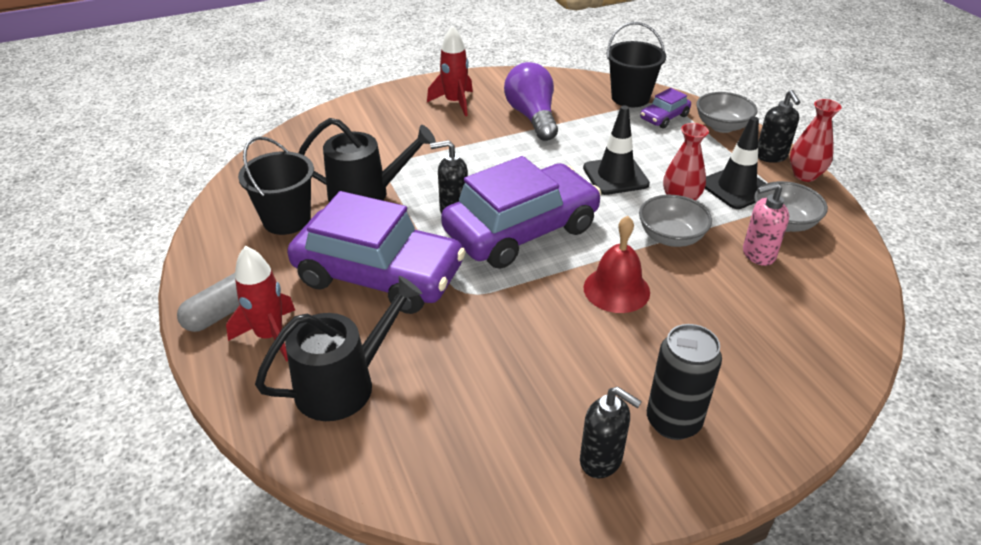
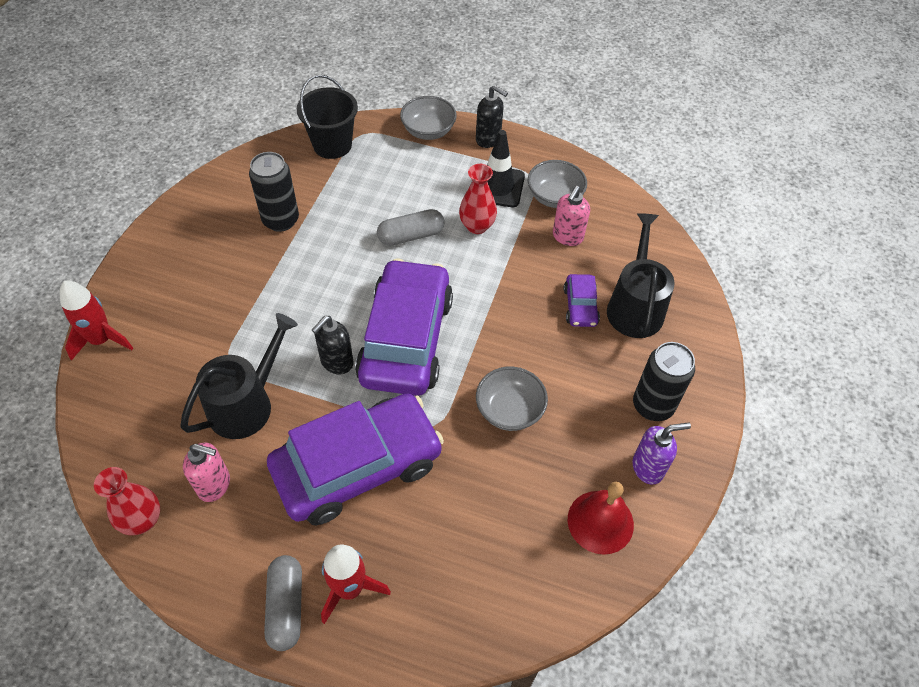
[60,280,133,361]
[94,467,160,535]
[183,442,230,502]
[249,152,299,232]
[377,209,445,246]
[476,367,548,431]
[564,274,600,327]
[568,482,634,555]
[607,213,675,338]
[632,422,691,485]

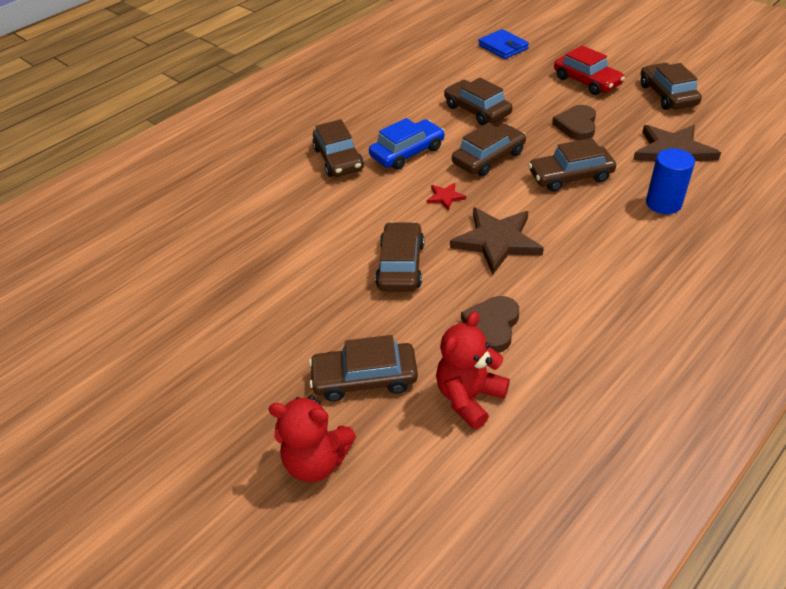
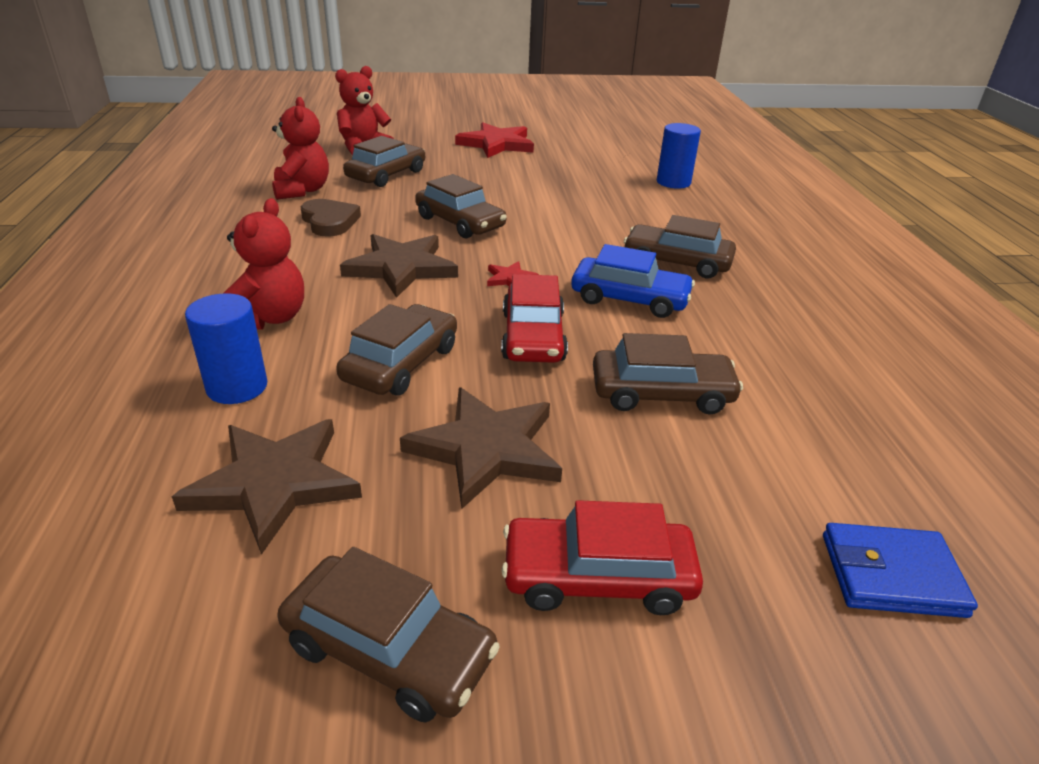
[223,198,304,330]
[400,387,562,509]
[455,122,534,158]
[501,274,568,363]
[571,244,695,318]
[657,123,701,189]

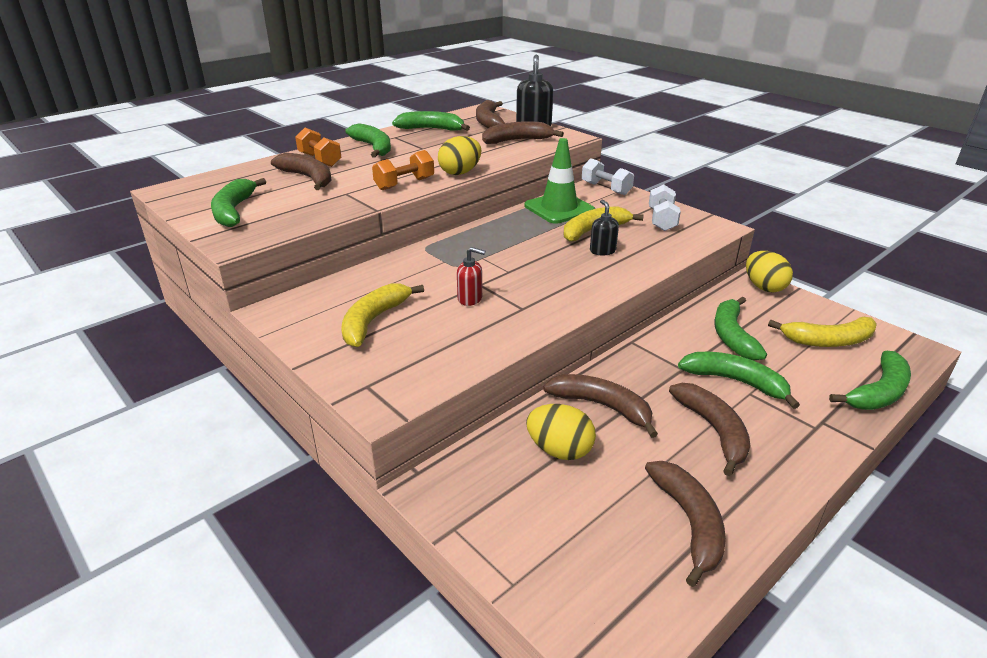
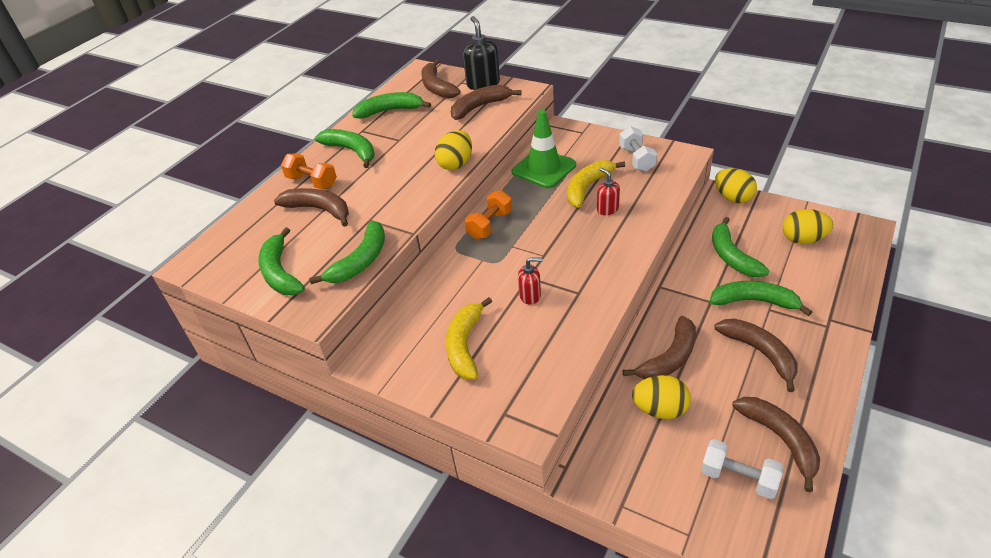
[309,221,385,284]
[465,190,512,239]
[597,168,620,215]
[623,316,696,379]
[701,439,784,499]
[783,209,833,244]

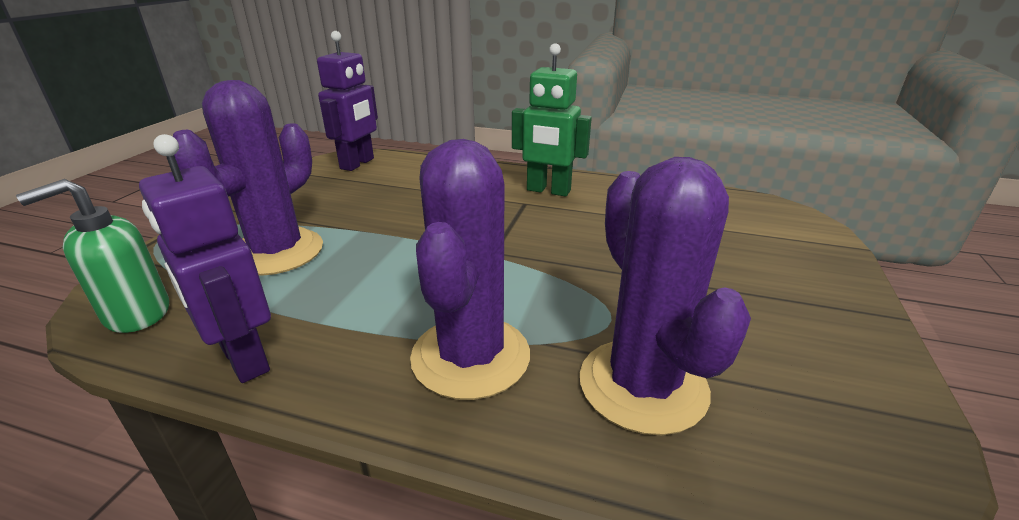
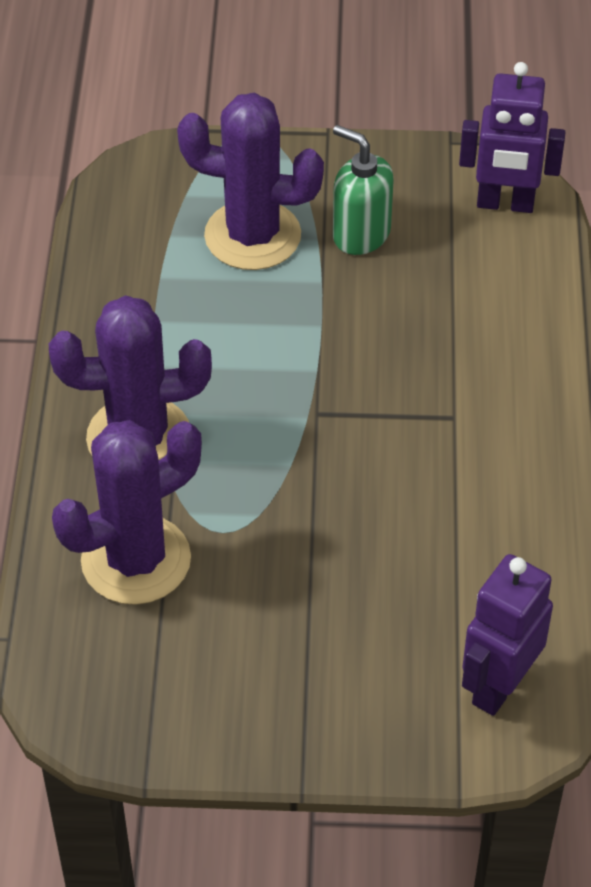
[333,125,394,255]
[462,554,553,716]
[512,43,592,196] (first image)

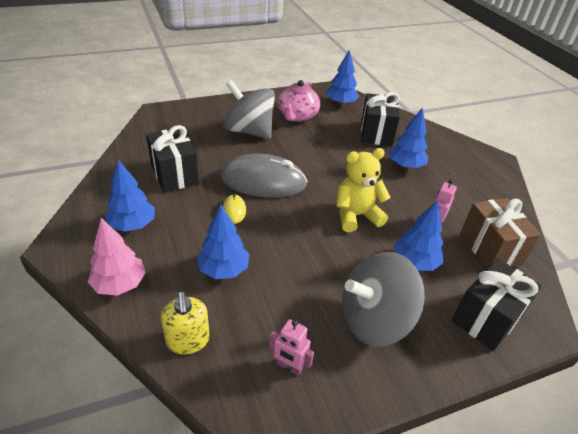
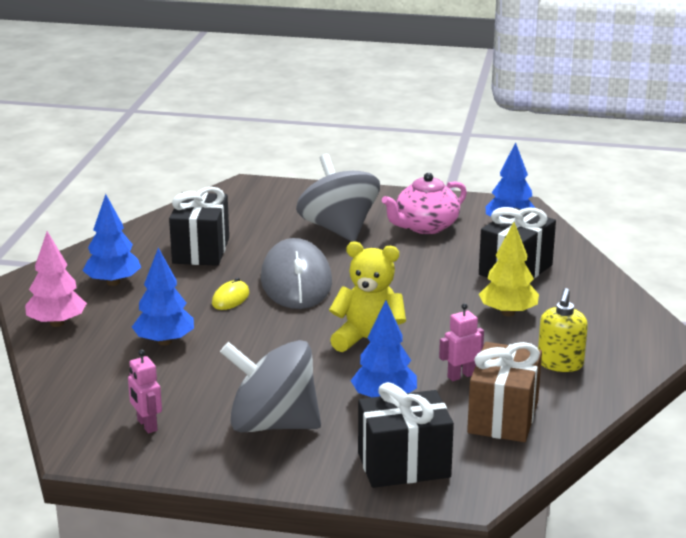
[261,238,332,309]
[479,222,539,317]
[538,288,588,372]

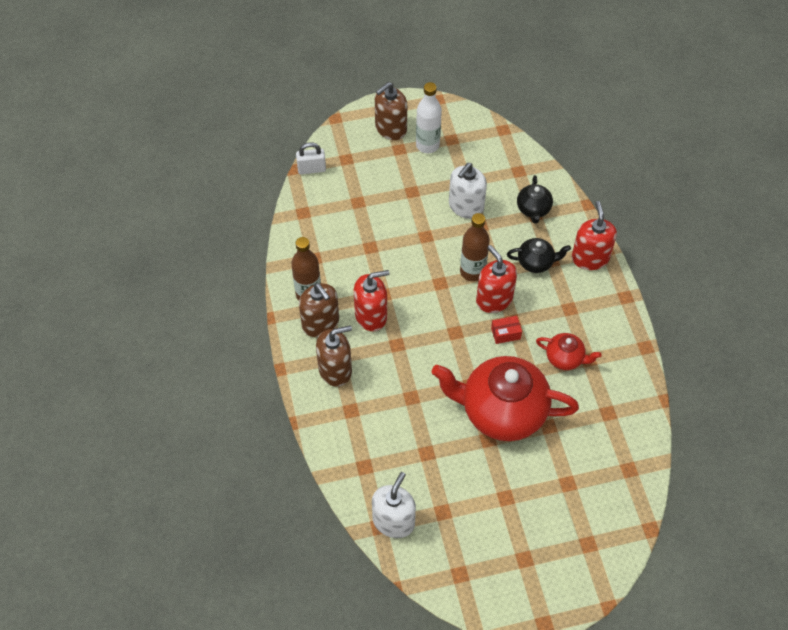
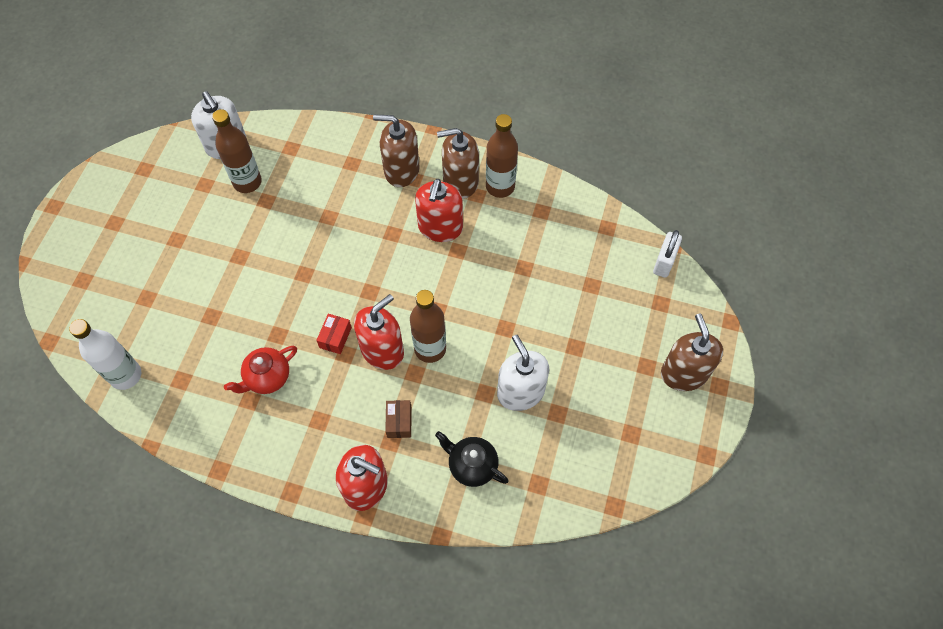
[69,319,141,390]
[212,109,262,193]
[354,294,404,370]
[373,114,420,187]
[385,400,411,438]
[432,356,579,441] (first image)

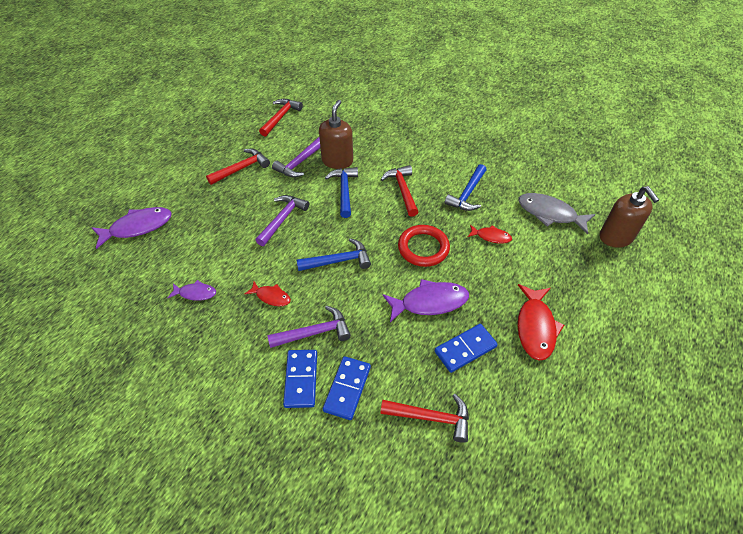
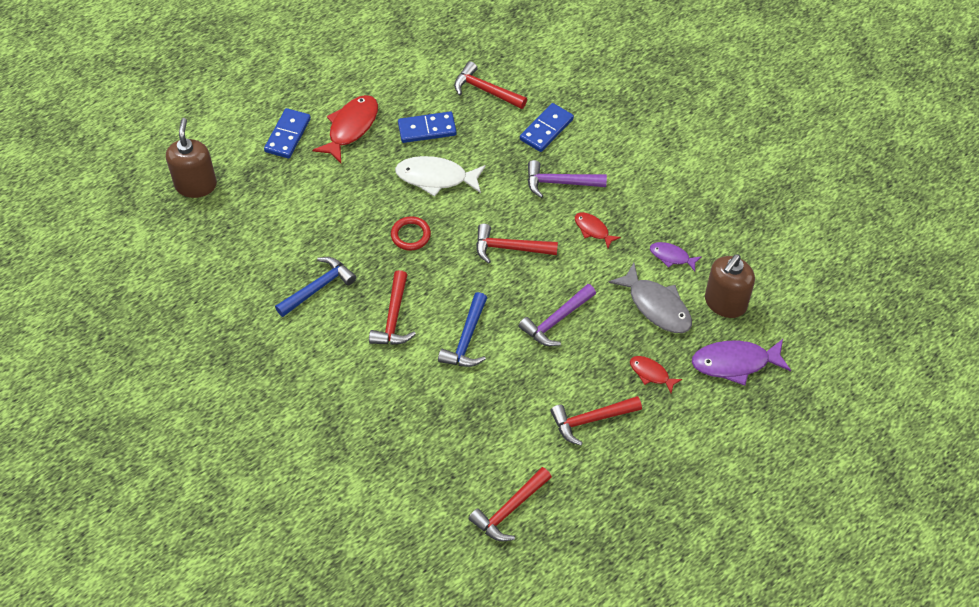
[264,108,311,158]
[391,216,431,251]
[395,156,486,197]
[476,224,558,264]
[608,263,692,333]
[630,356,682,393]
[705,254,755,318]
[272,137,320,177] (first image)

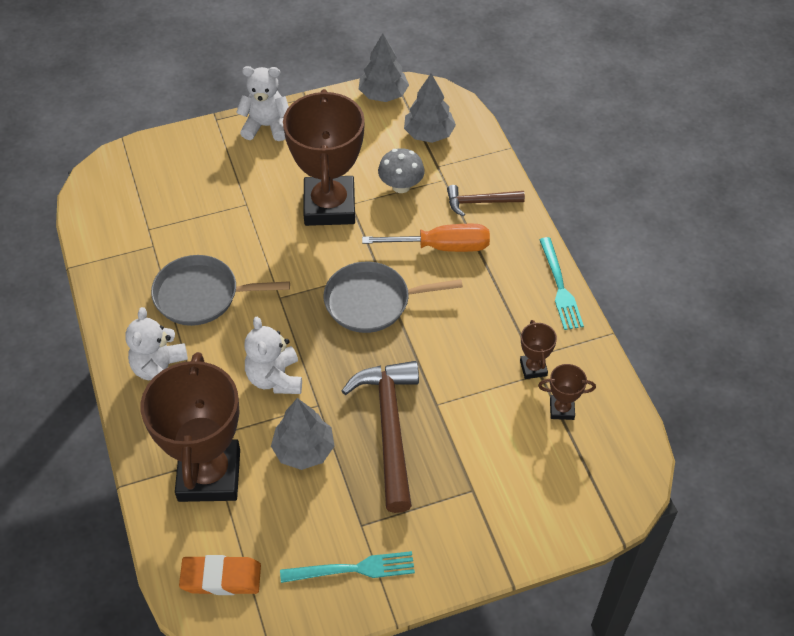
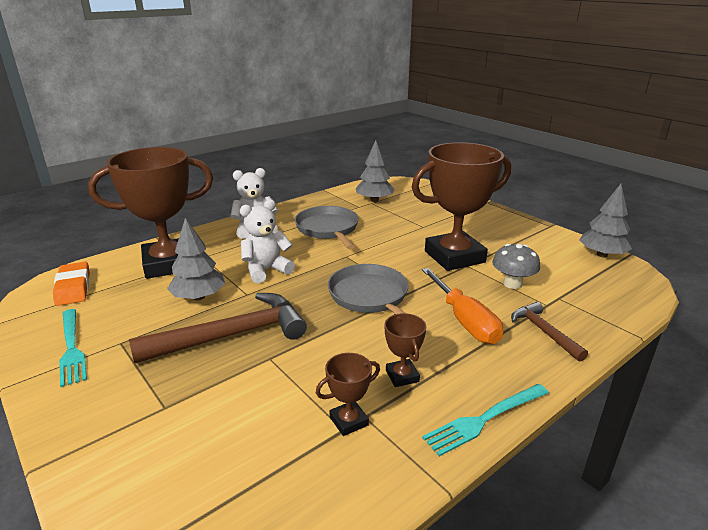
[356,140,394,202]
[385,313,426,387]
[236,66,289,141] (first image)

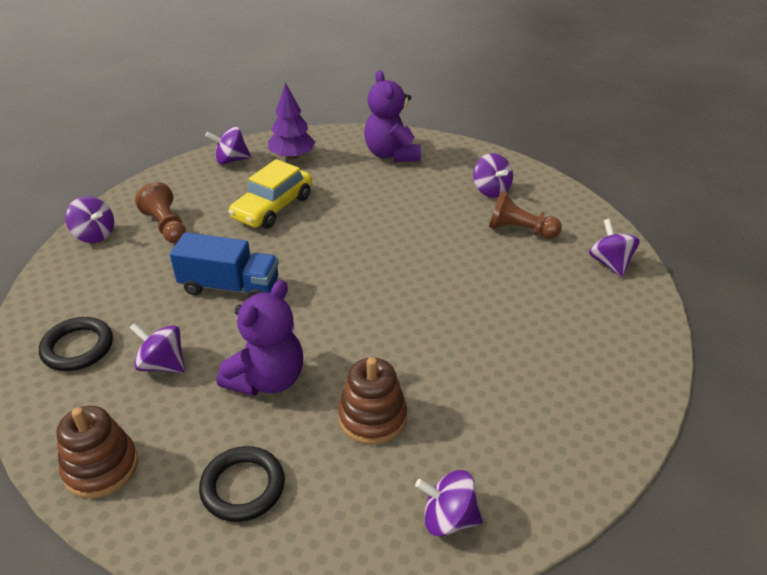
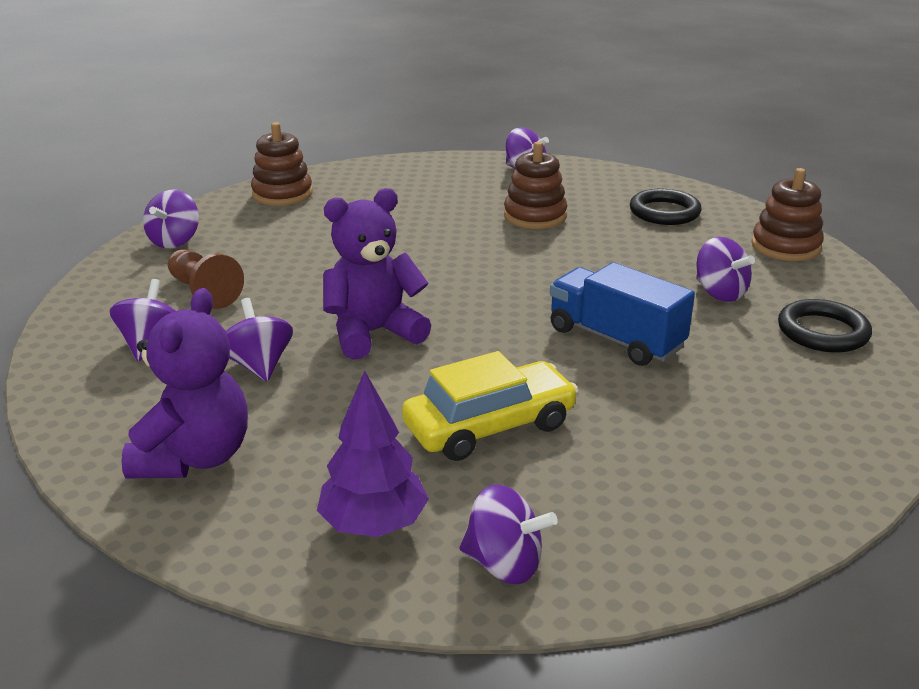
[226,298,293,382]
[251,122,313,206]
[323,188,431,360]
[135,182,186,243] (first image)

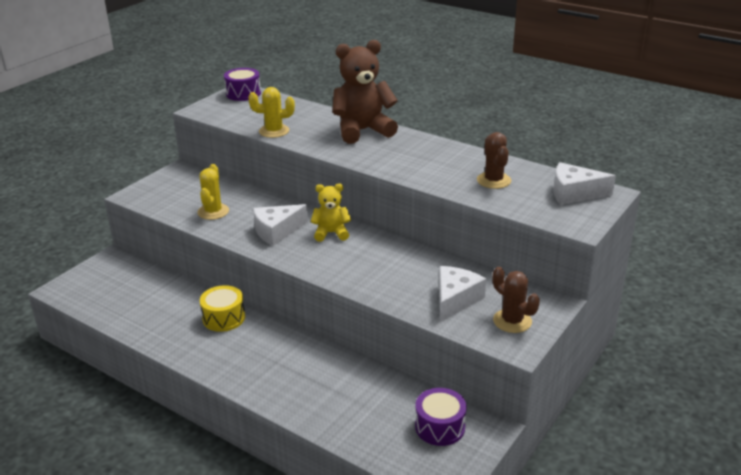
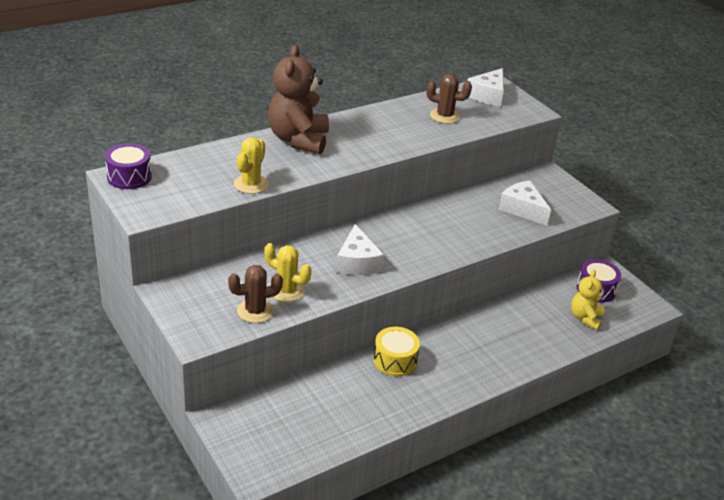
[228,265,283,323]
[571,270,606,330]

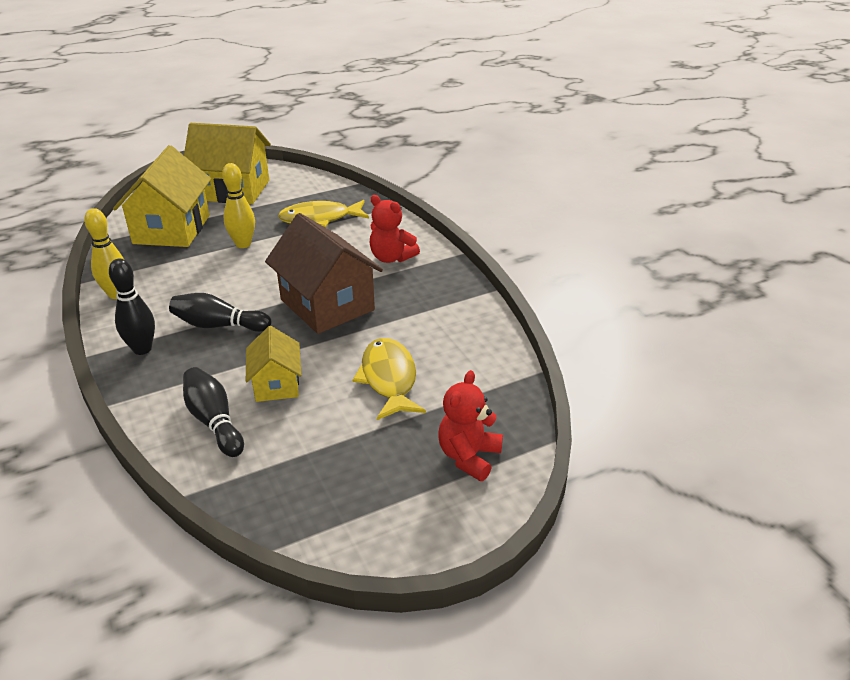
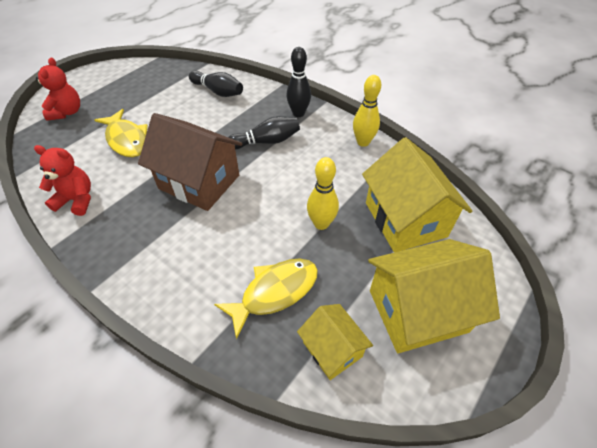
[34,145,91,216]
[297,304,373,380]

